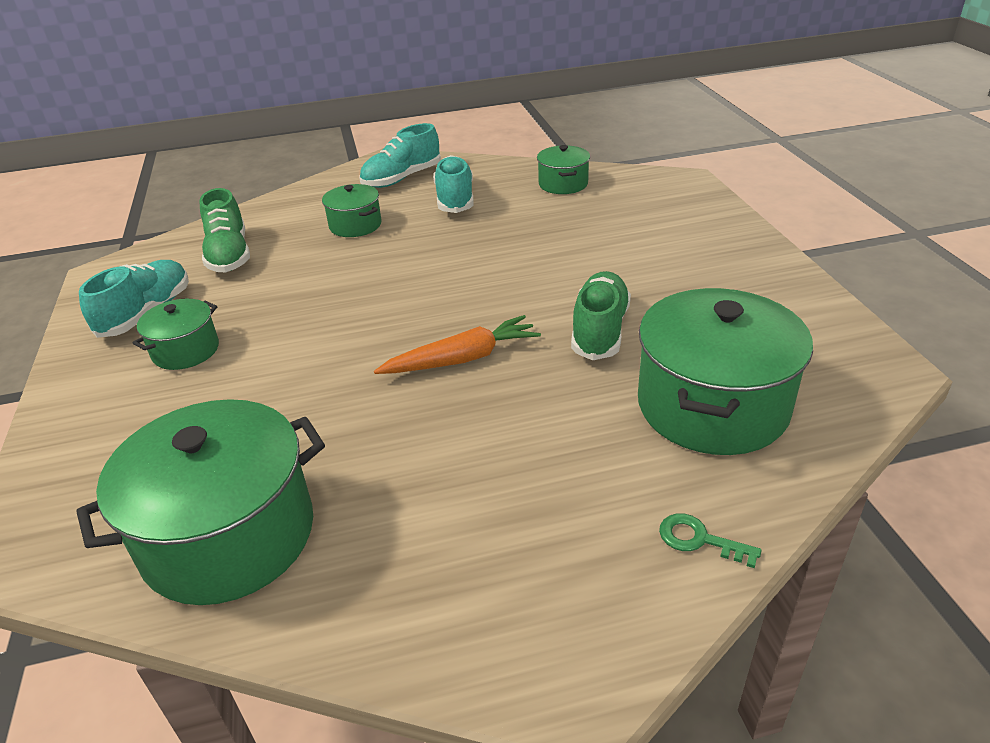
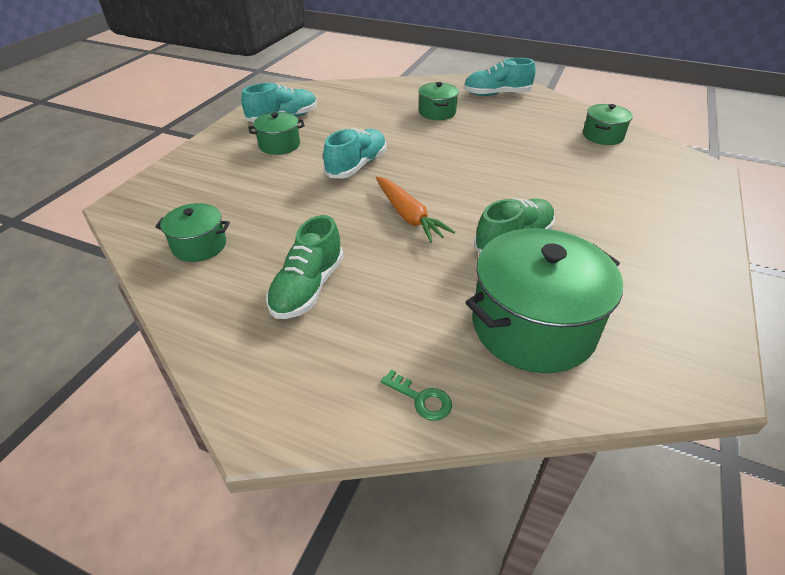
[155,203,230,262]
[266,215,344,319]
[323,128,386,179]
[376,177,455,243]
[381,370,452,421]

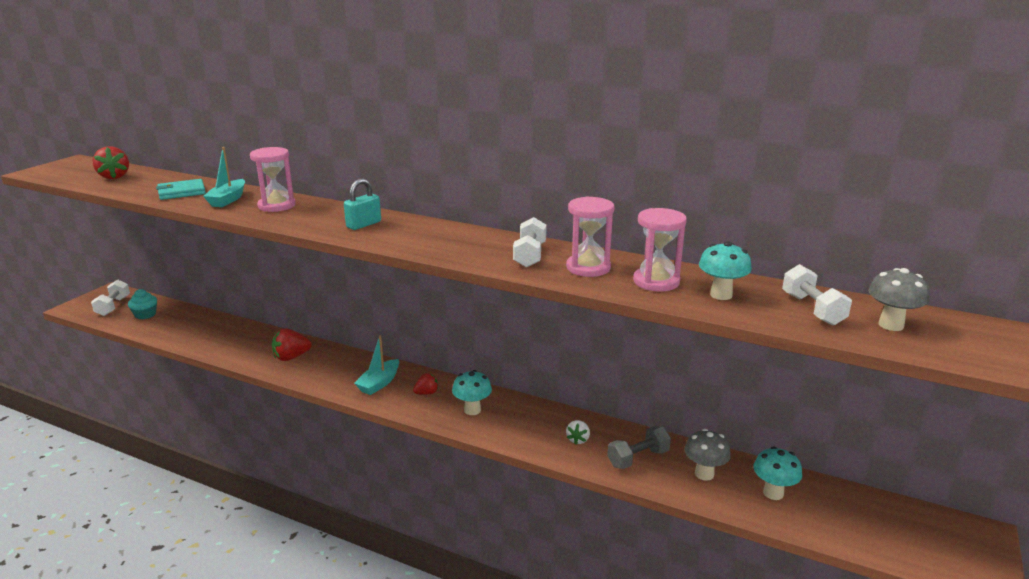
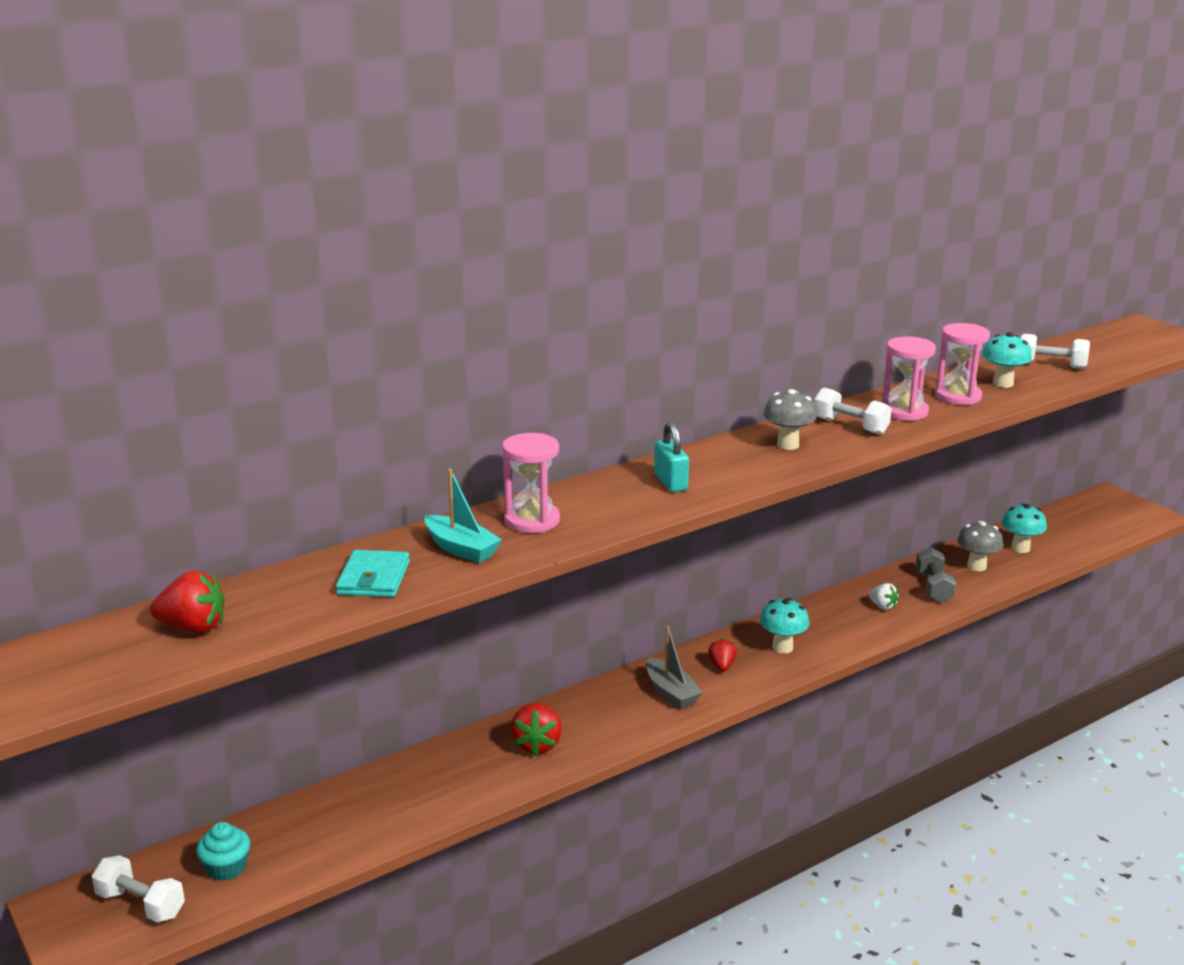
[646,626,702,709]
[764,389,817,450]

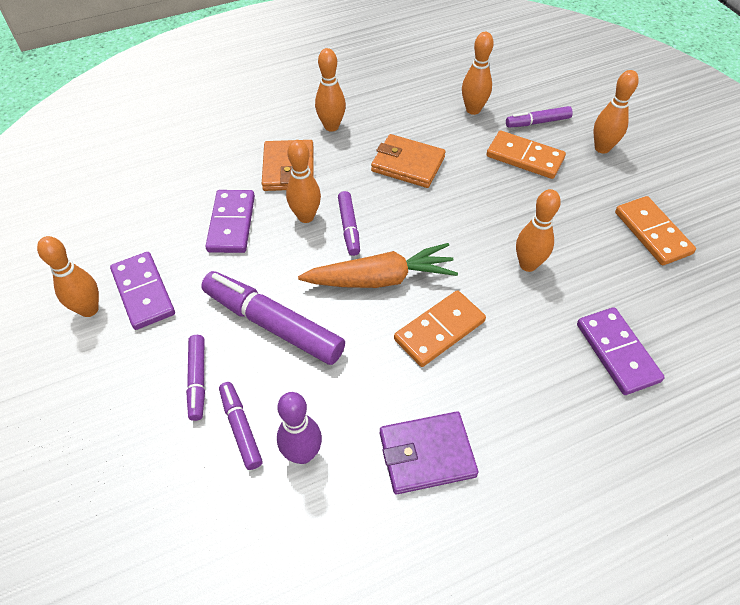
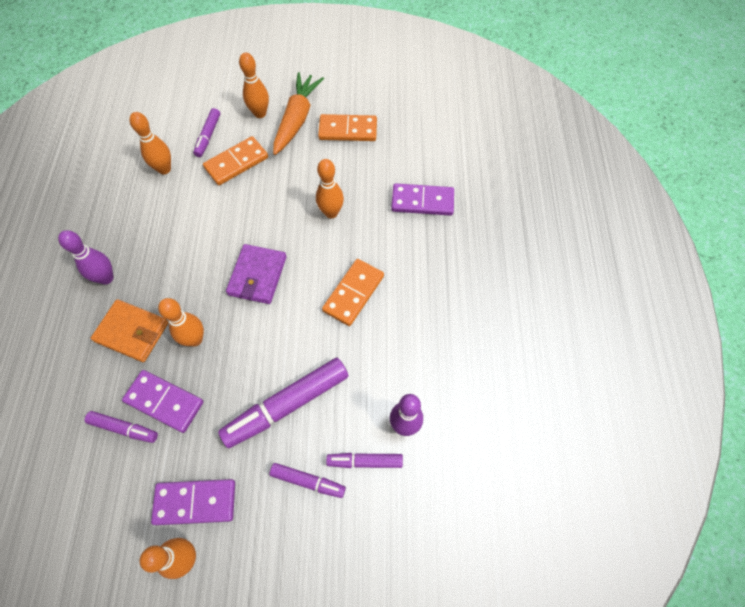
[58,230,114,285]
[84,411,158,443]
[226,244,287,304]
[273,72,324,155]
[322,259,384,326]
[371,134,446,188] (first image)

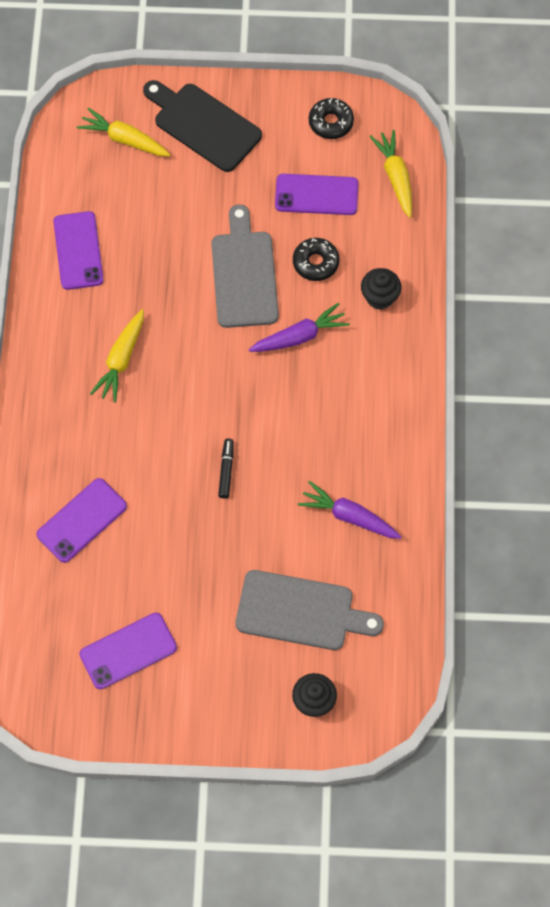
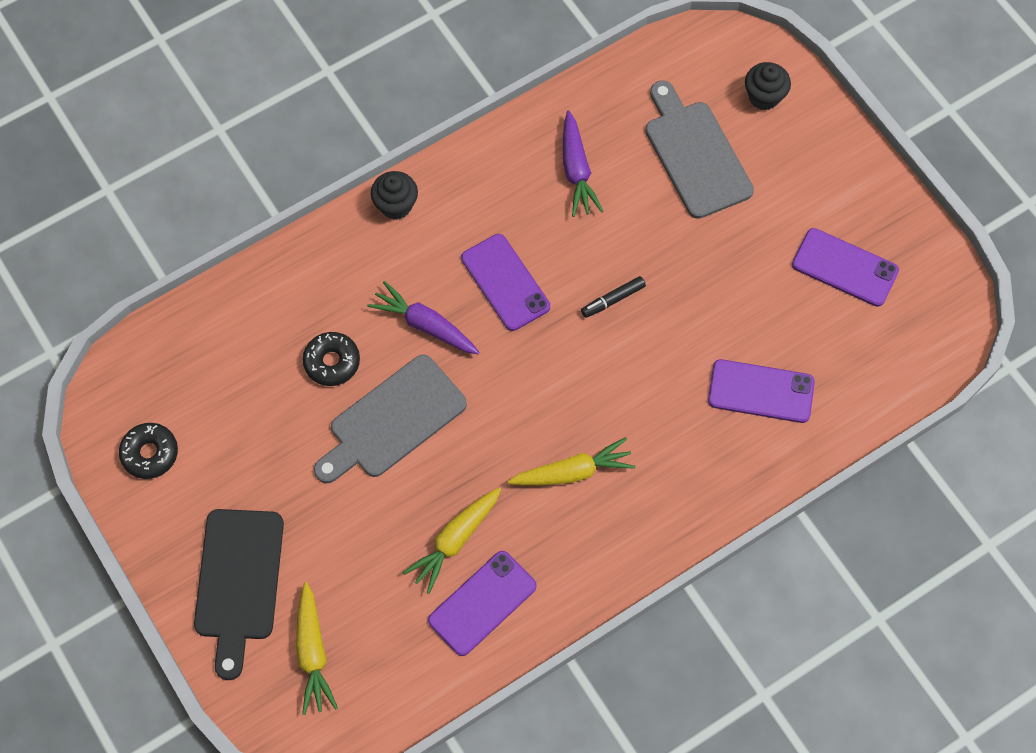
[371,171,418,220]
[403,487,501,594]
[461,234,550,331]

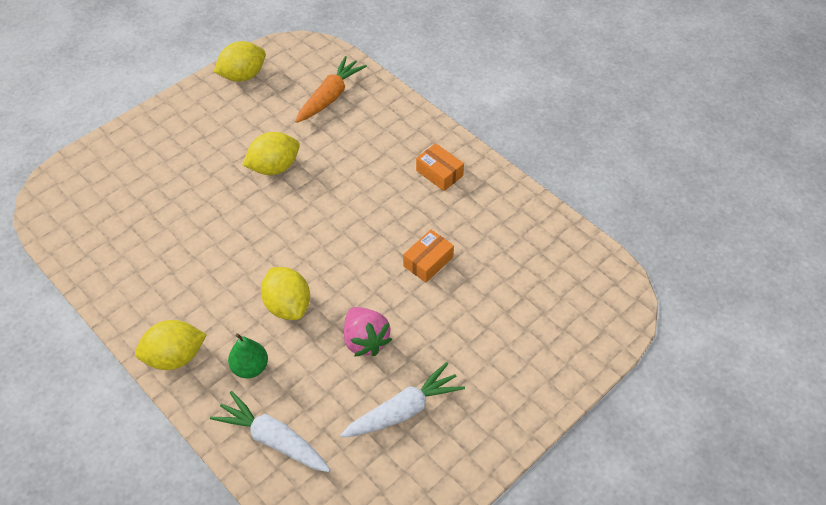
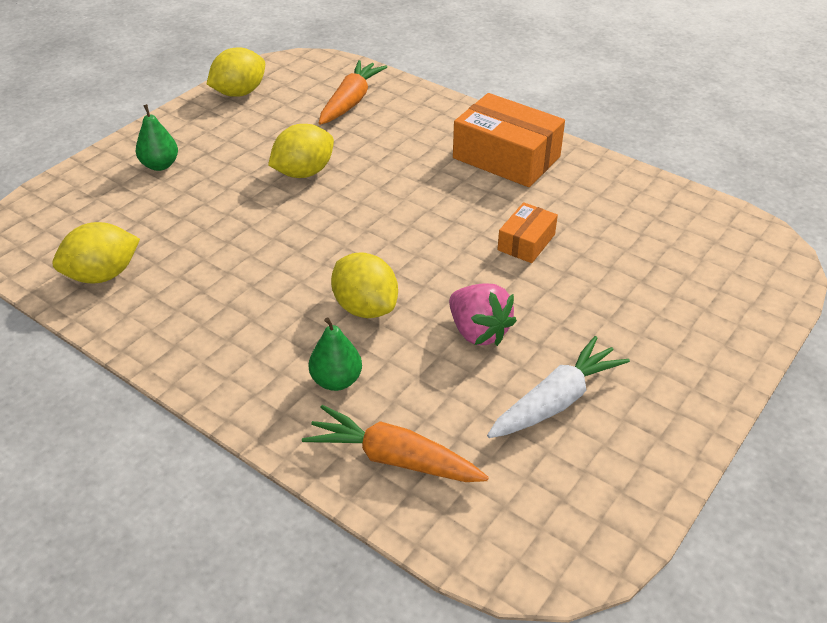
[53,222,140,283]
[136,104,178,171]
[302,405,489,482]
[453,93,565,187]

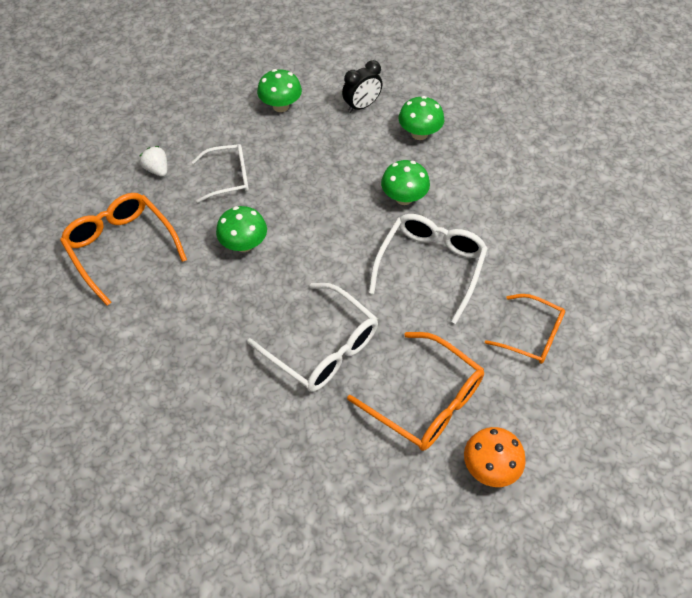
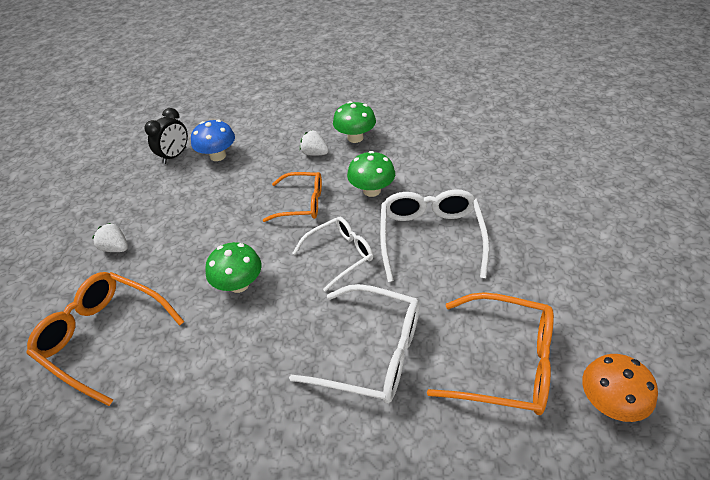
[145,108,188,164]
[191,120,235,161]
[263,172,322,222]
[293,217,373,292]
[300,130,329,156]

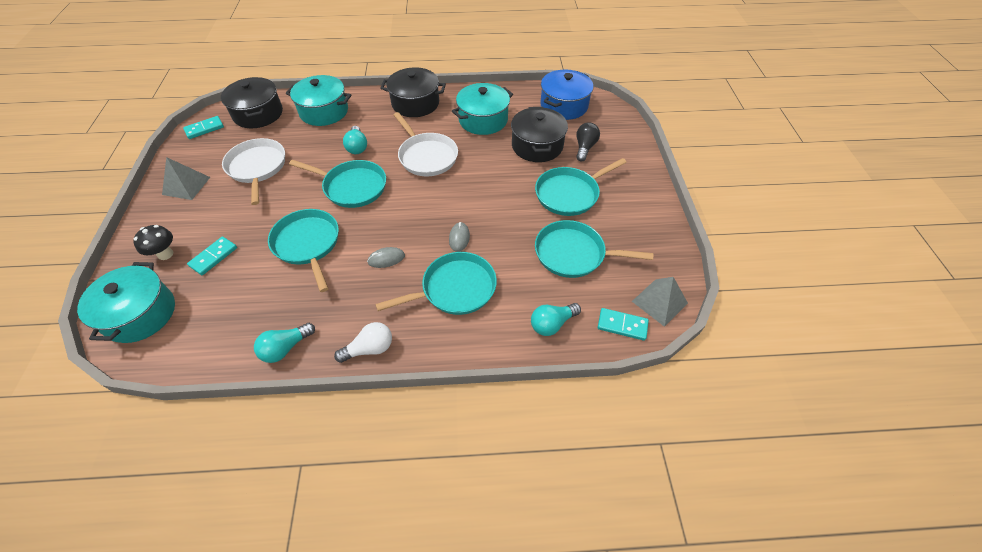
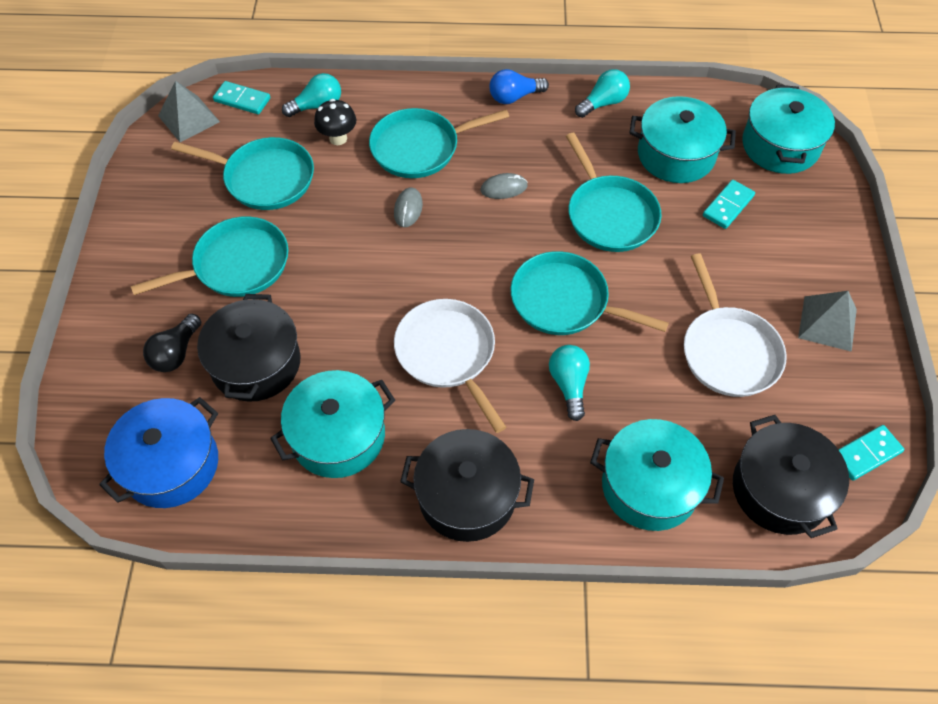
[314,99,356,145]
[490,69,549,104]
[629,96,736,183]

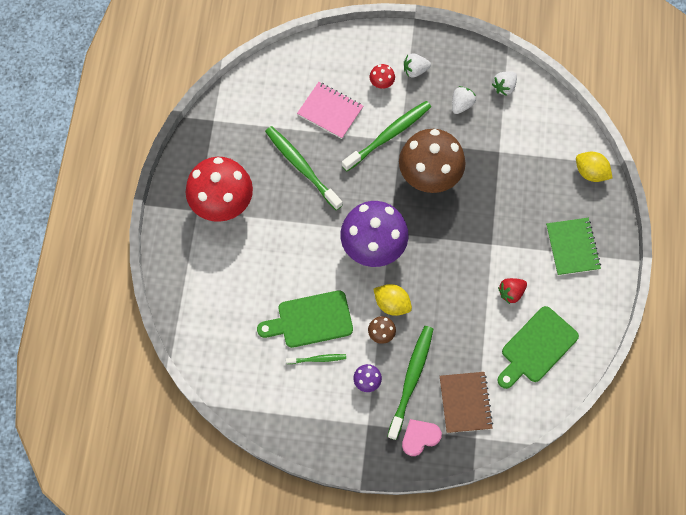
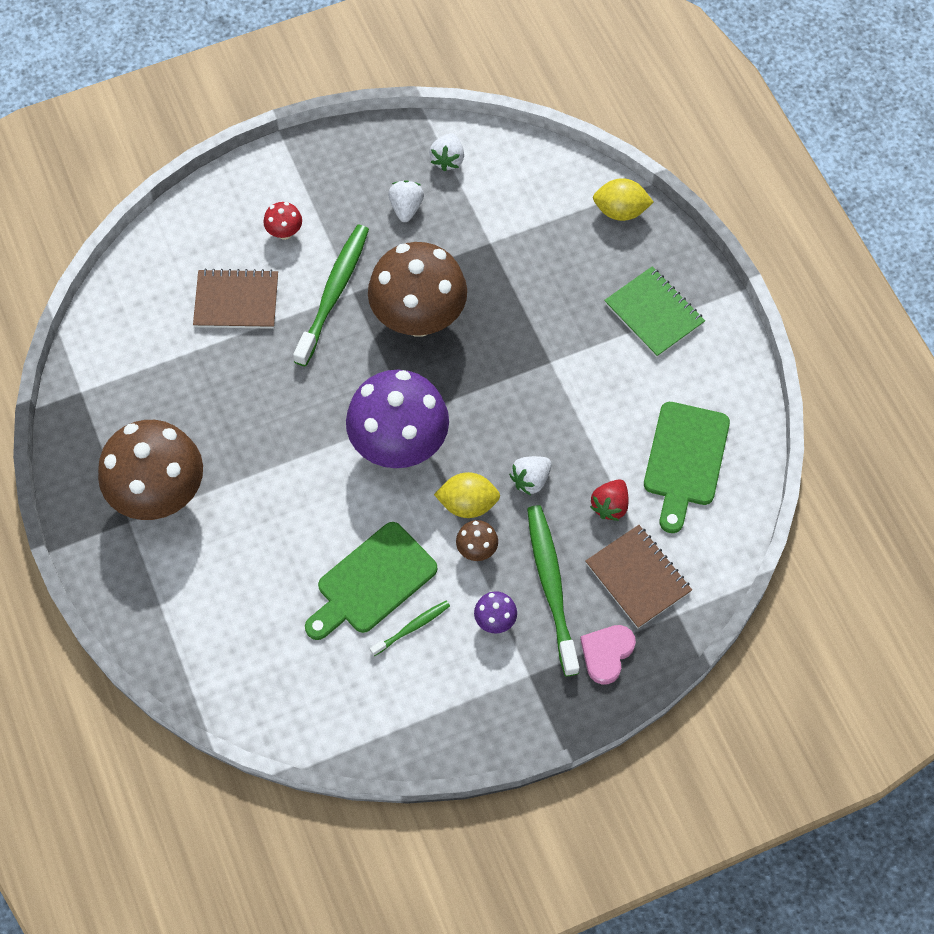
[98,420,203,520]
[193,268,278,329]
[509,456,552,495]
[590,479,629,521]
[265,126,343,211] (first image)

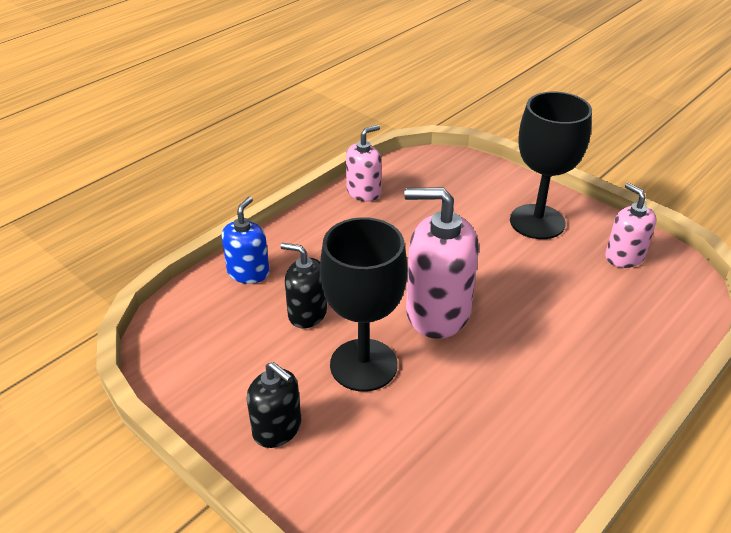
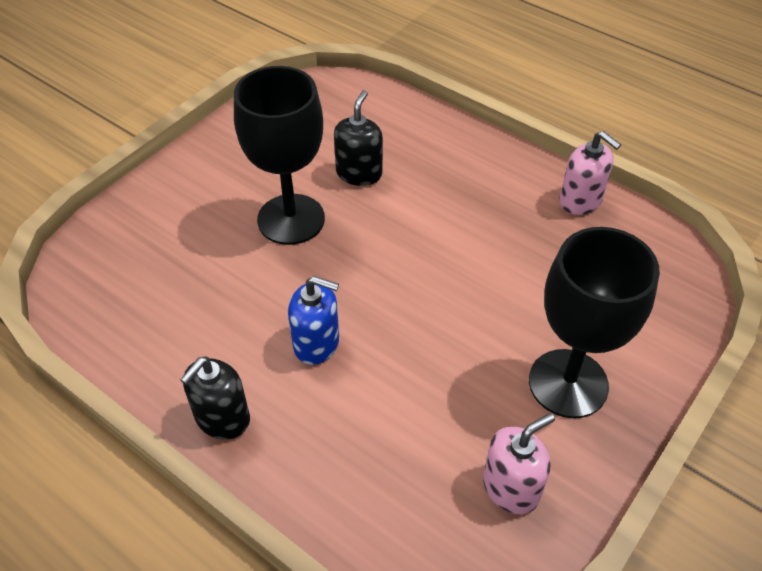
[180,356,250,440]
[288,276,339,365]
[404,187,479,339] (first image)

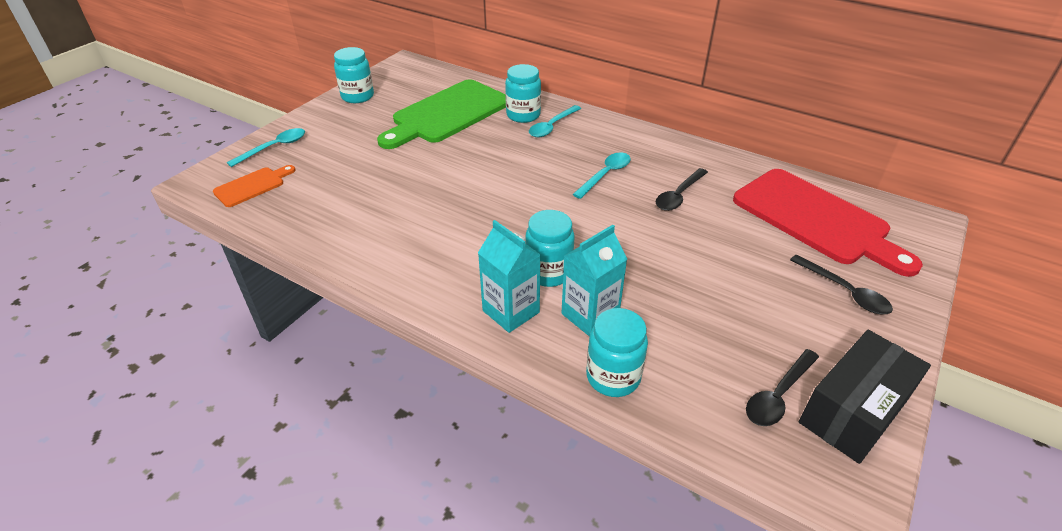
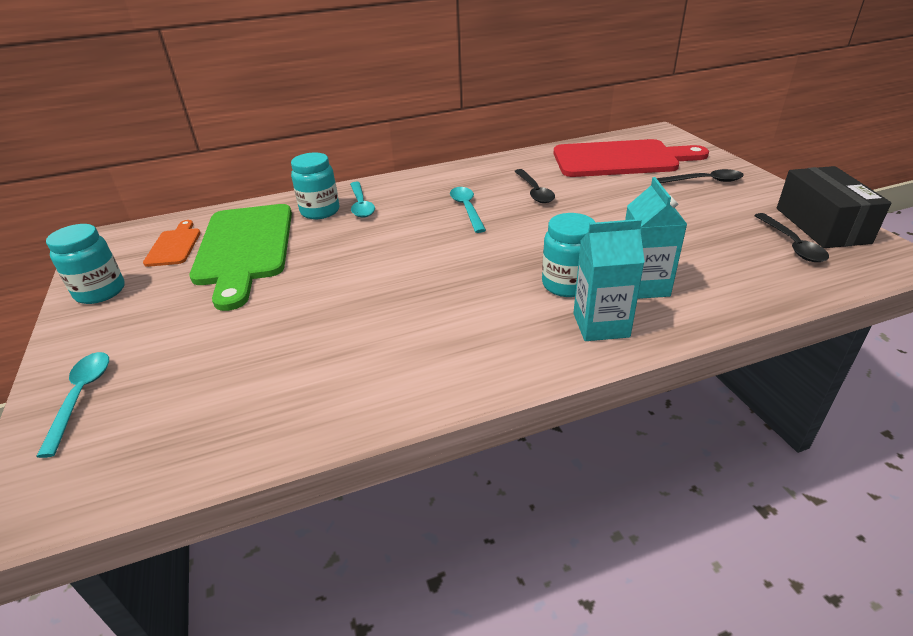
[143,220,201,267]
[586,308,648,397] (first image)

